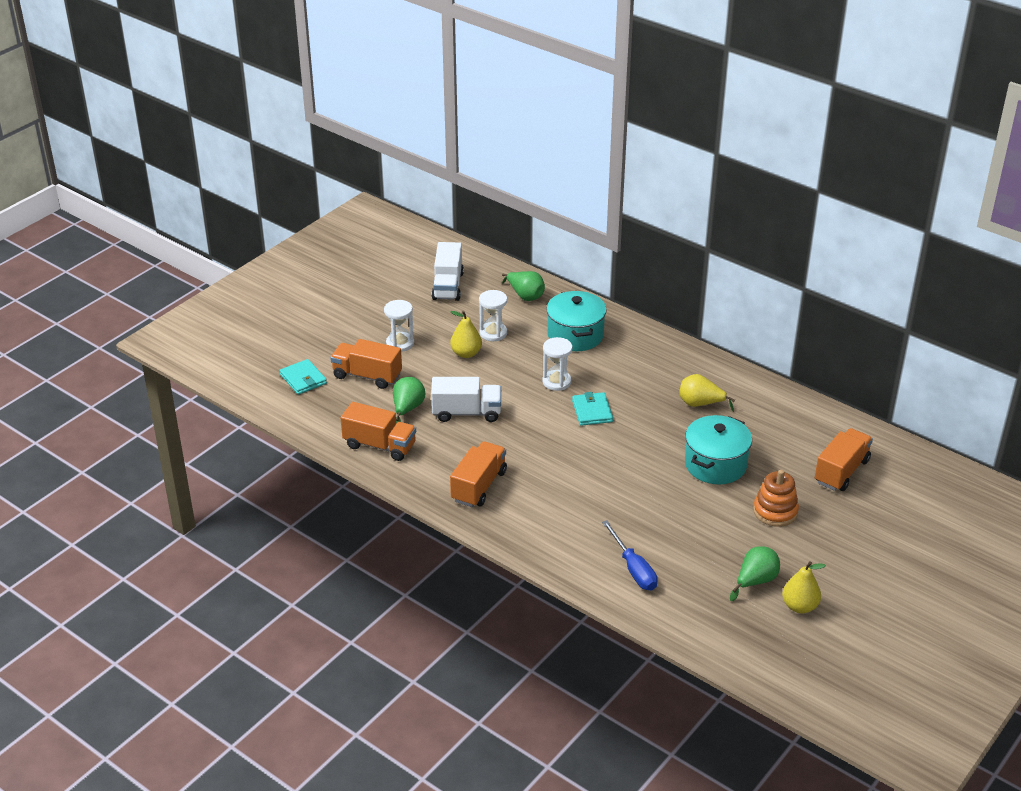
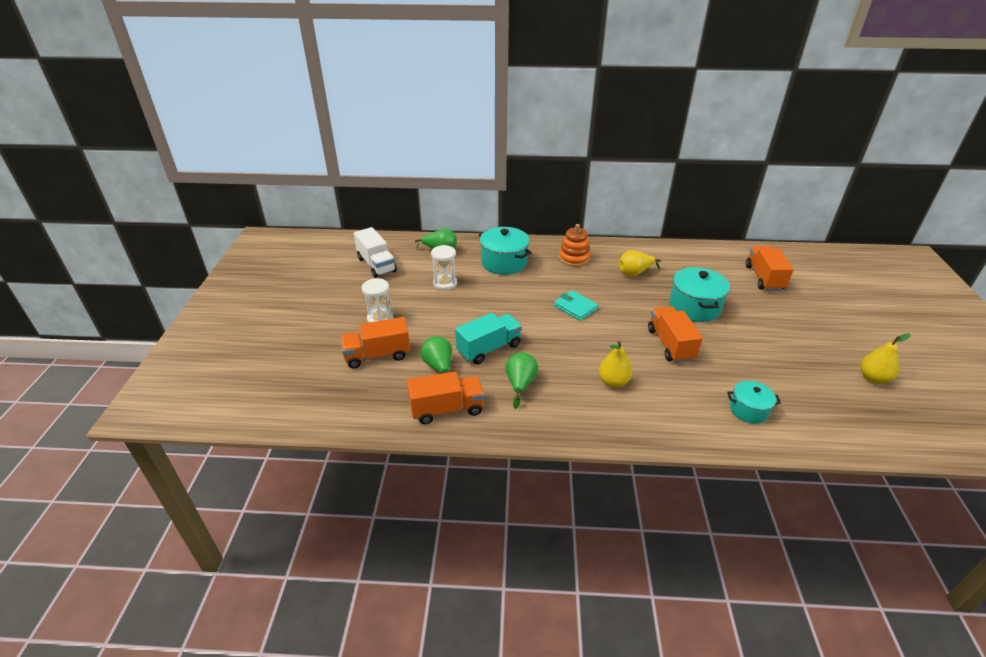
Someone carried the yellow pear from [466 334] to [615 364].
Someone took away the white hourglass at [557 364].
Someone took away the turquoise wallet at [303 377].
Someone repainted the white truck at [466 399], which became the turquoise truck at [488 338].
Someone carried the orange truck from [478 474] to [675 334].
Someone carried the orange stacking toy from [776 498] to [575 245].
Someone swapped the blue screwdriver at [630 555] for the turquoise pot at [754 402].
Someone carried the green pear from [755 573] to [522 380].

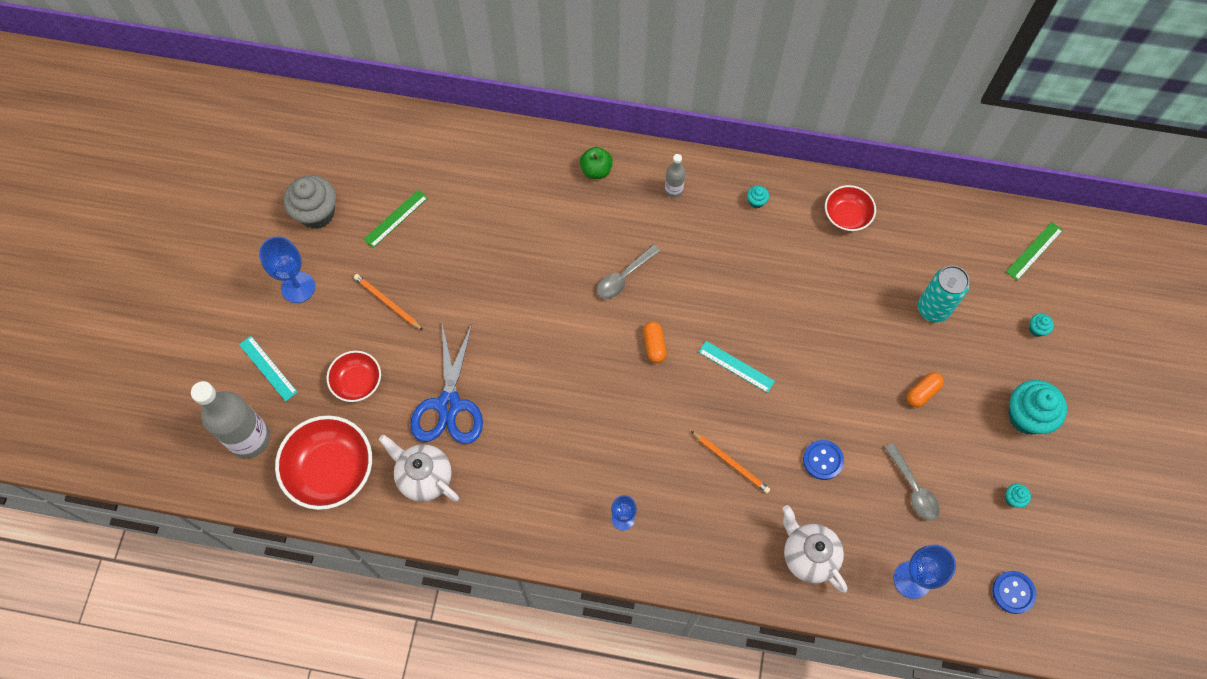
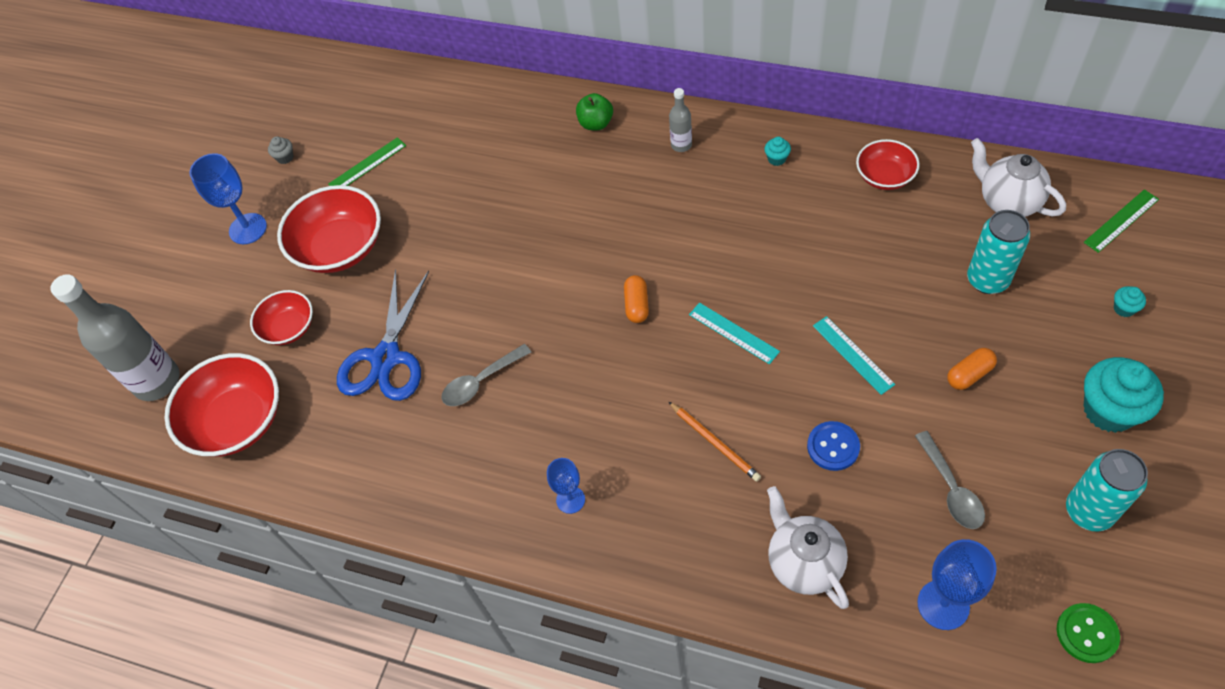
Someone scaled the grey cupcake at [310 202] by 0.43.
Someone carried the grey spoon from [628 272] to [486 375].
Someone swapped the orange pencil at [388 302] for the red bowl at [329 229].
Someone carried the turquoise ruler from [268 368] to [854 355].
Someone carried the white teapot from [419 468] to [1018 177].
Someone swapped the turquoise cupcake at [1018 496] for the turquoise can at [1107 490].
Someone repainted the blue button at [1014 592], which became the green button at [1088 633].

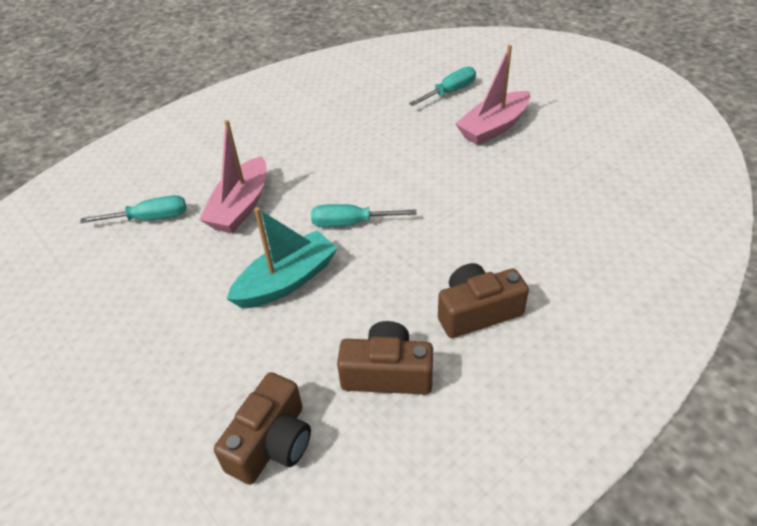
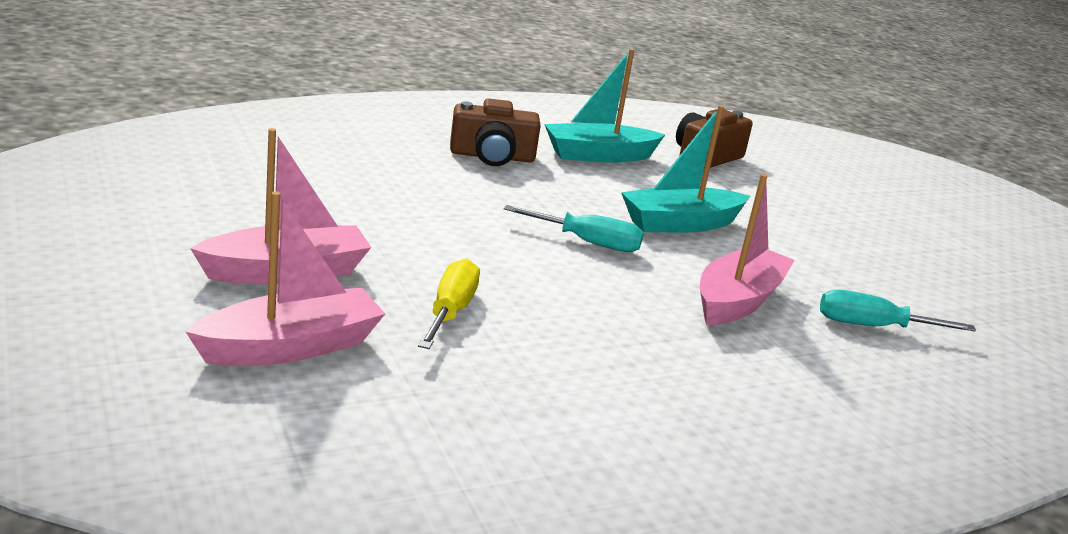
Someone swapped the turquoise screwdriver at [442 86] for the pink boat at [285 278].
Someone swapped the brown camera at [385 358] for the turquoise boat at [604 106].
Someone put down the yellow screwdriver at [449 304].

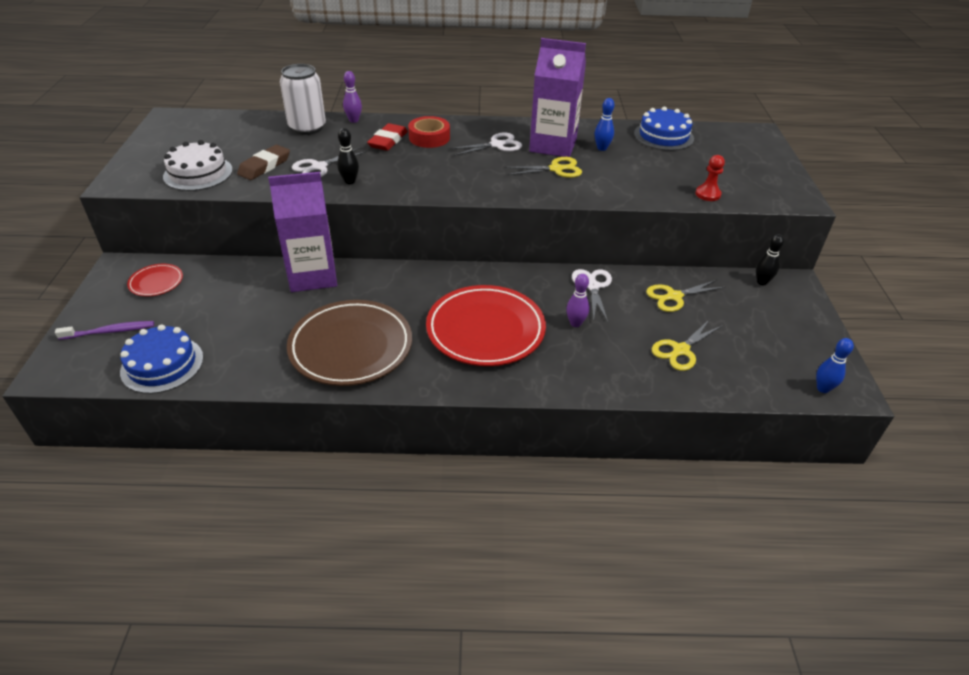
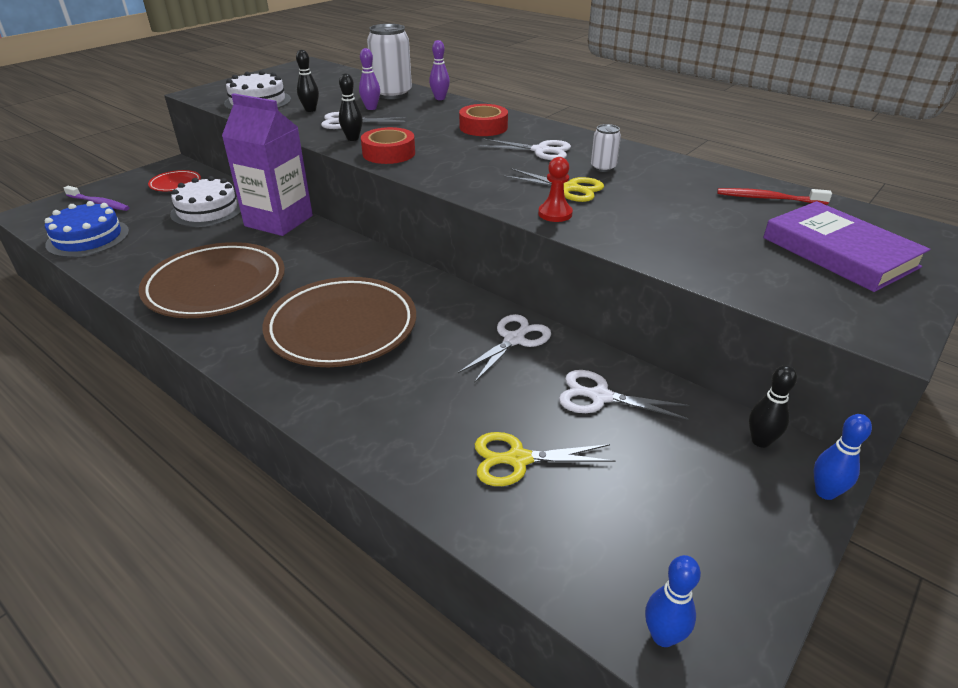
Someone swapped the purple carton at [557 97] for the white can at [606 148].
Someone carried the blue bowling pin from [605 124] to [842 457].
Someone swapped the blue cake at [664 129] for the red toothbrush at [774 196].
Someone took away the red eraser at [387 137].
Someone swapped the brown eraser at [263 162] for the black bowling pin at [307 81].
Someone carried the red pawn from [710 178] to [555 189].
Someone carried the purple bowling pin from [578 300] to [369 79].
Someone repainted the yellow scissors at [685 296], which became the white scissors at [624 395].
Someone repainted the red plate at [486 325], which became the brown plate at [339 322].
Someone put down the red tape at [388 145].
Someone put down the white cake at [205 201].
Someone put down the purple book at [846 246].

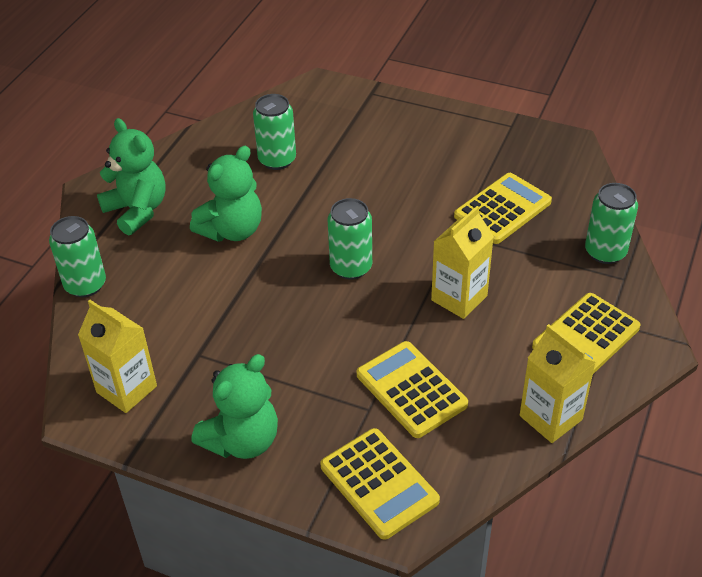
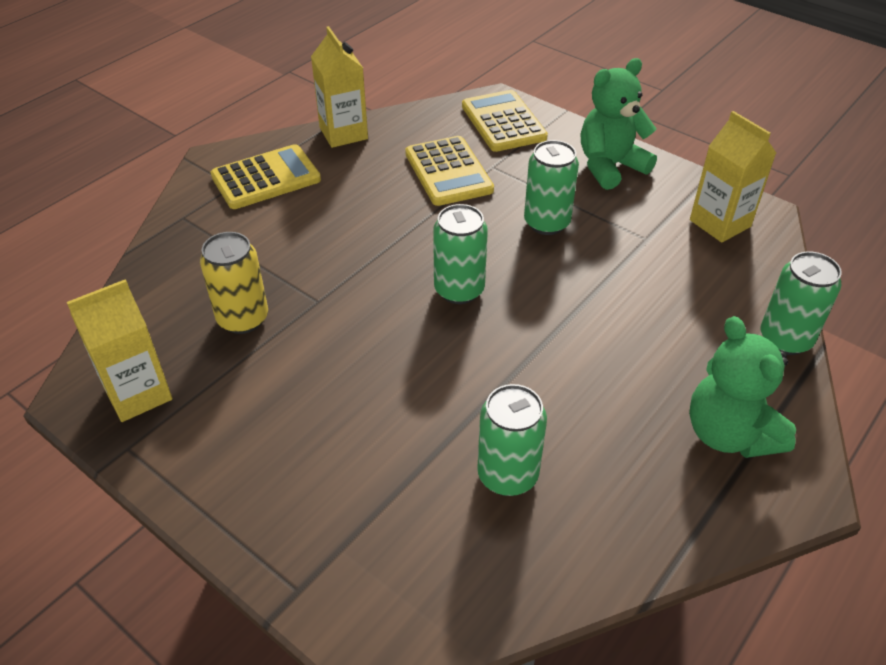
Someone took away the green teddy bear at [226 194].
Someone swapped the yellow calculator at [503 208] for the yellow can at [234 283].
Someone carried the green can from [611 223] to [551 187].
Someone carried the yellow carton from [462 262] to [119 350].

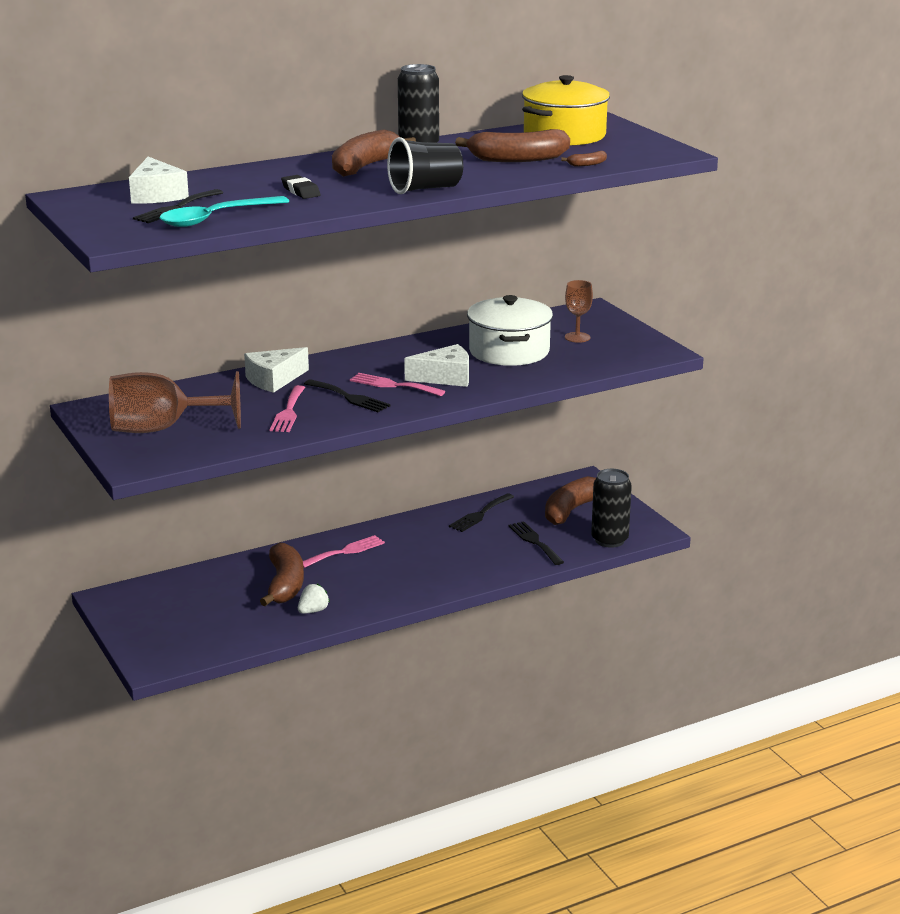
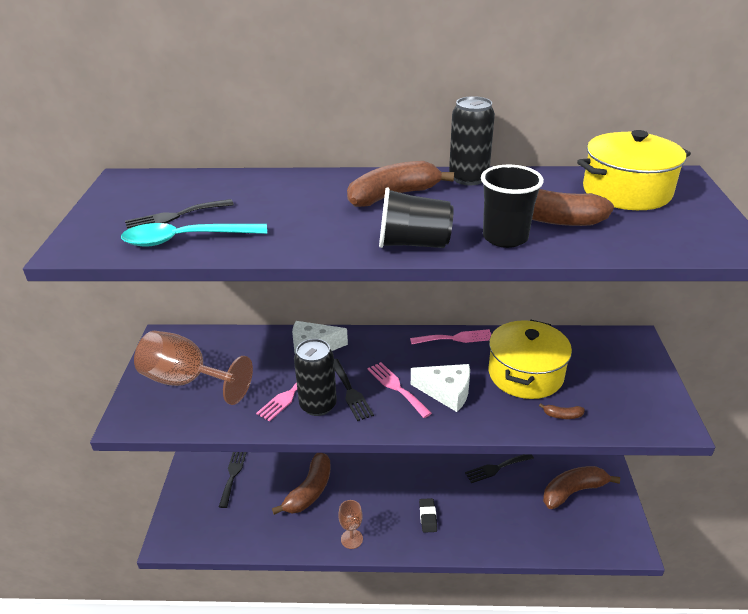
Someone carried the brown banana from [584 158] to [562 411].
Someone took away the white cheese at [159 180].
Someone carried the black eraser from [300 187] to [428 515].
Someone carried the brown goblet from [579 311] to [350 524].
Someone repainted the white pot at [510 330], which became the yellow pot at [530 359].
Someone carried the black can from [611 508] to [315 377].
Someone carried the black fork from [536 543] to [233 480].
Someone carried the pink fork from [344 551] to [450 336].
Someone took away the white strawberry at [314 599].
Someone put down the black cup at [512 206].

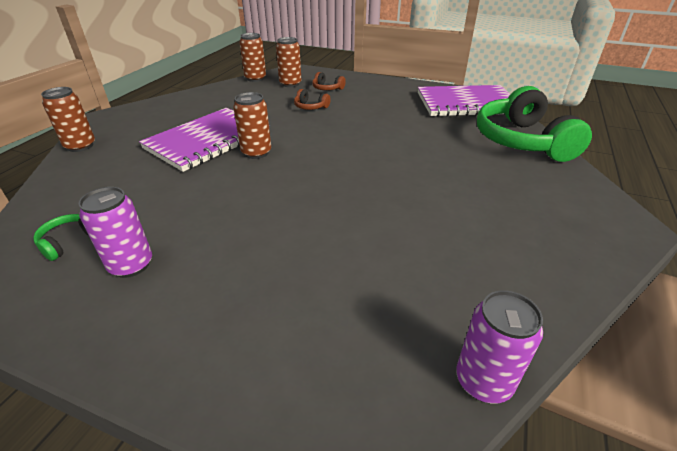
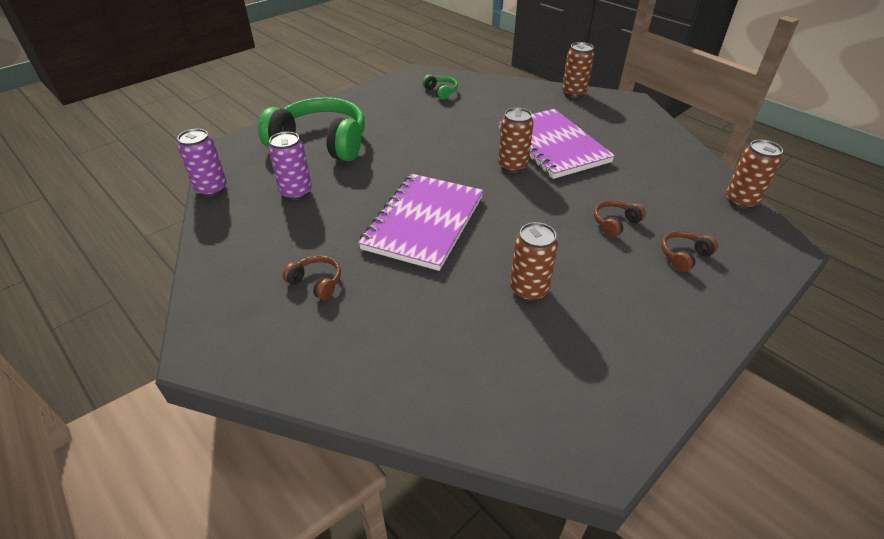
Someone carried the brown can from [288 62] to [534 261].
Someone carried the purple notebook from [464 101] to [421 222].
Someone carried the green headphones from [534 124] to [311 129].
Someone carried the purple can from [115 232] to [290 166].
Someone put down the brown headphones at [311 277].

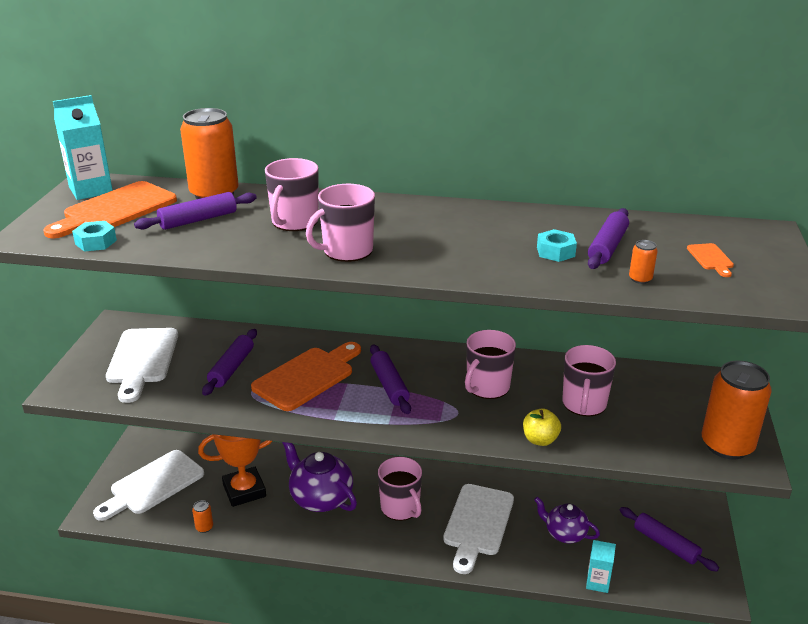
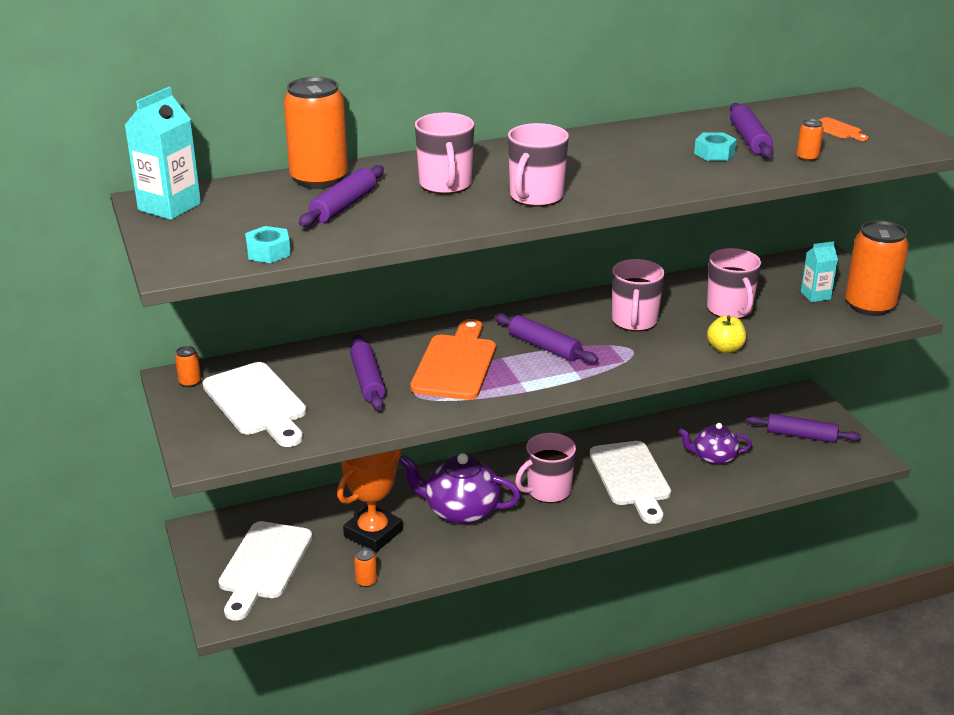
Someone took away the orange cutting board at [110 209].
Someone rotated the pink mug at [400 489] by 120 degrees clockwise.
Someone carried the turquoise carton from [601 566] to [819 271].
Someone put down the orange can at [188 366].

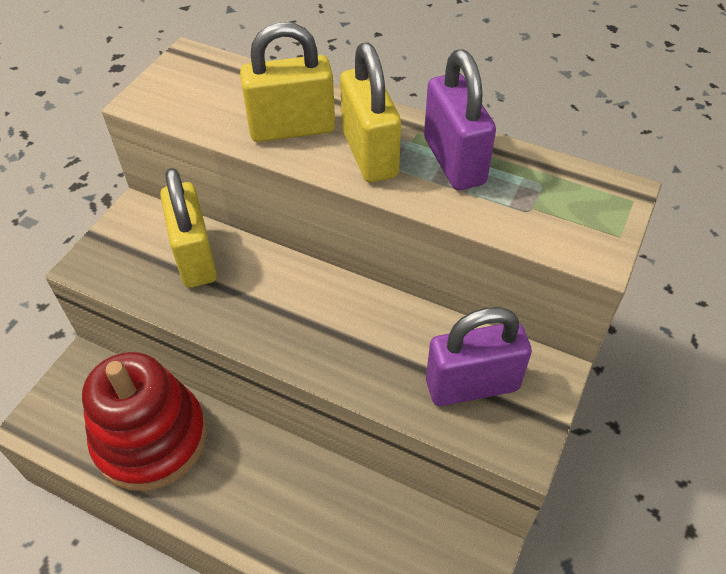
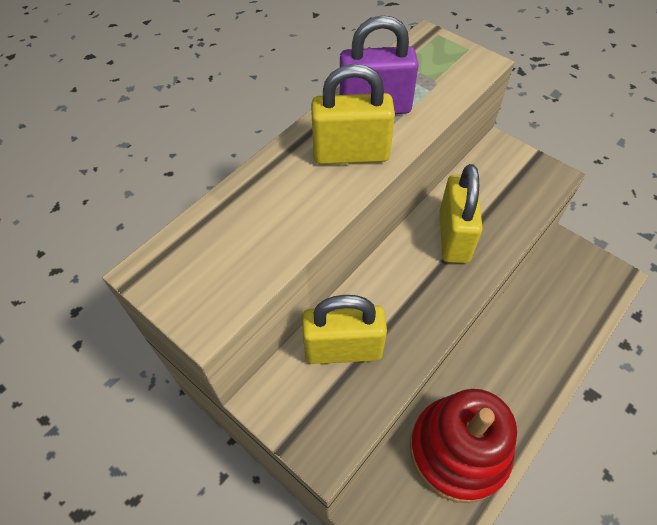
Someone carried the yellow padlock from [287 82] to [461 213].
Someone took away the purple padlock at [479 356].

